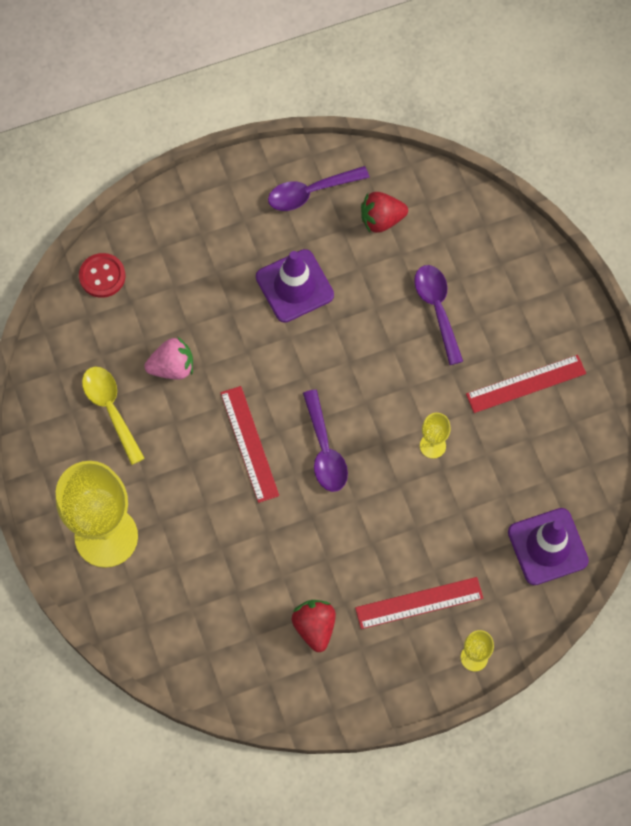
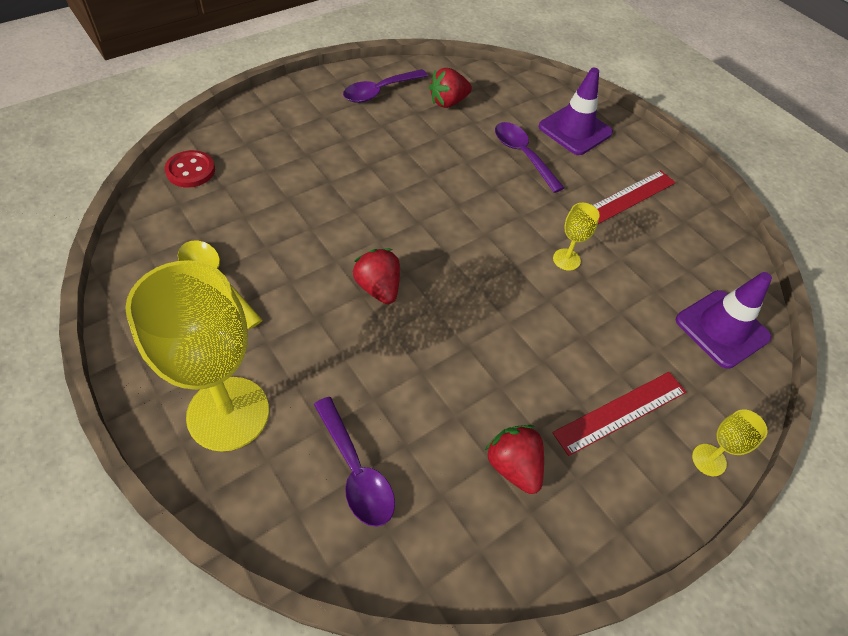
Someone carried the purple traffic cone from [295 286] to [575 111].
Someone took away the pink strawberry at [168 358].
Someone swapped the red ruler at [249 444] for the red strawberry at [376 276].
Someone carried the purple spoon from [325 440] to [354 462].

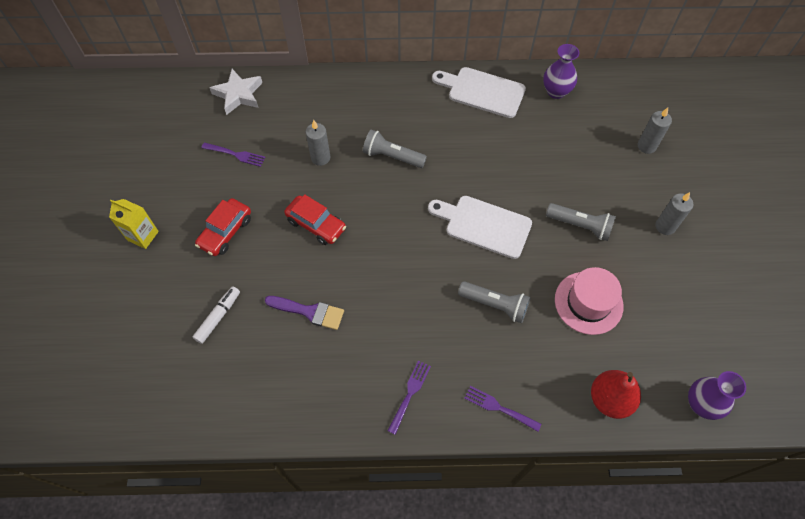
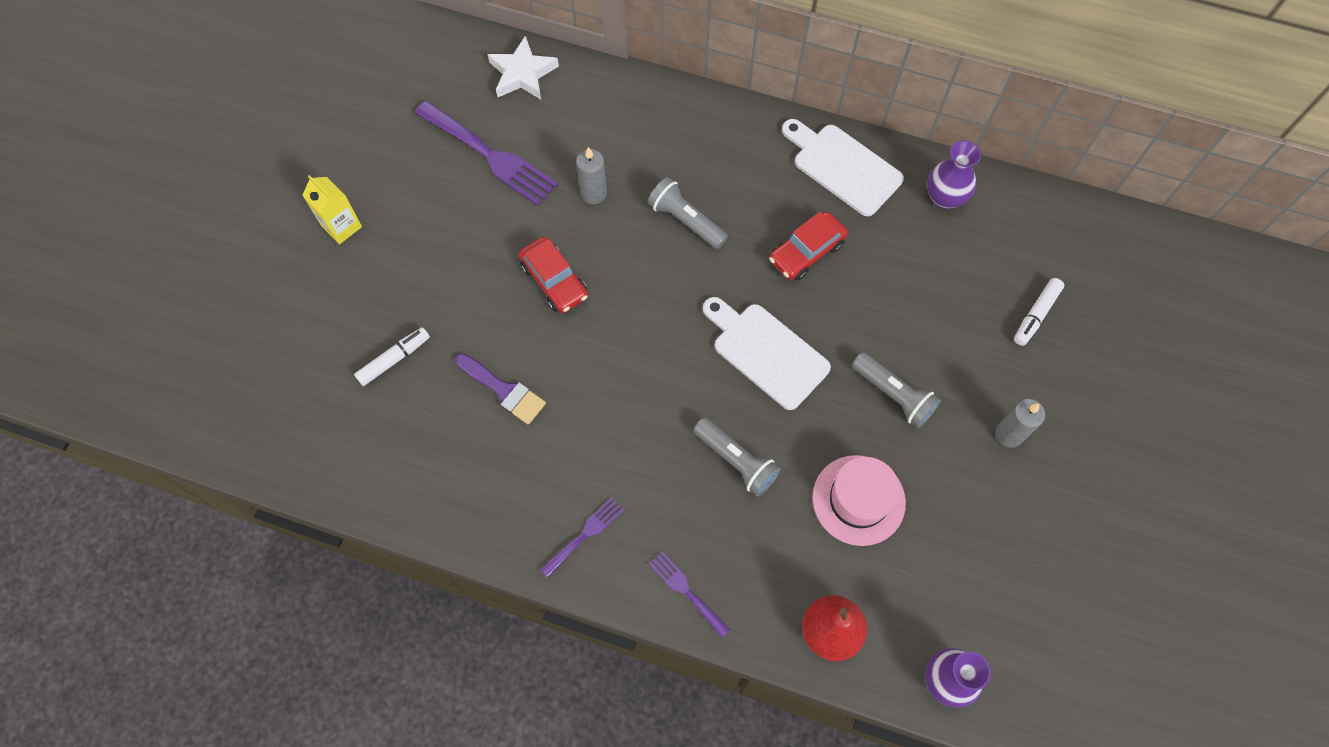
Someone swapped the grey candle at [655 131] for the white marker at [1039 312].
Someone scaled the purple fork at [233 155] by 1.92.
Someone carried the red car from [223 227] to [808 245].

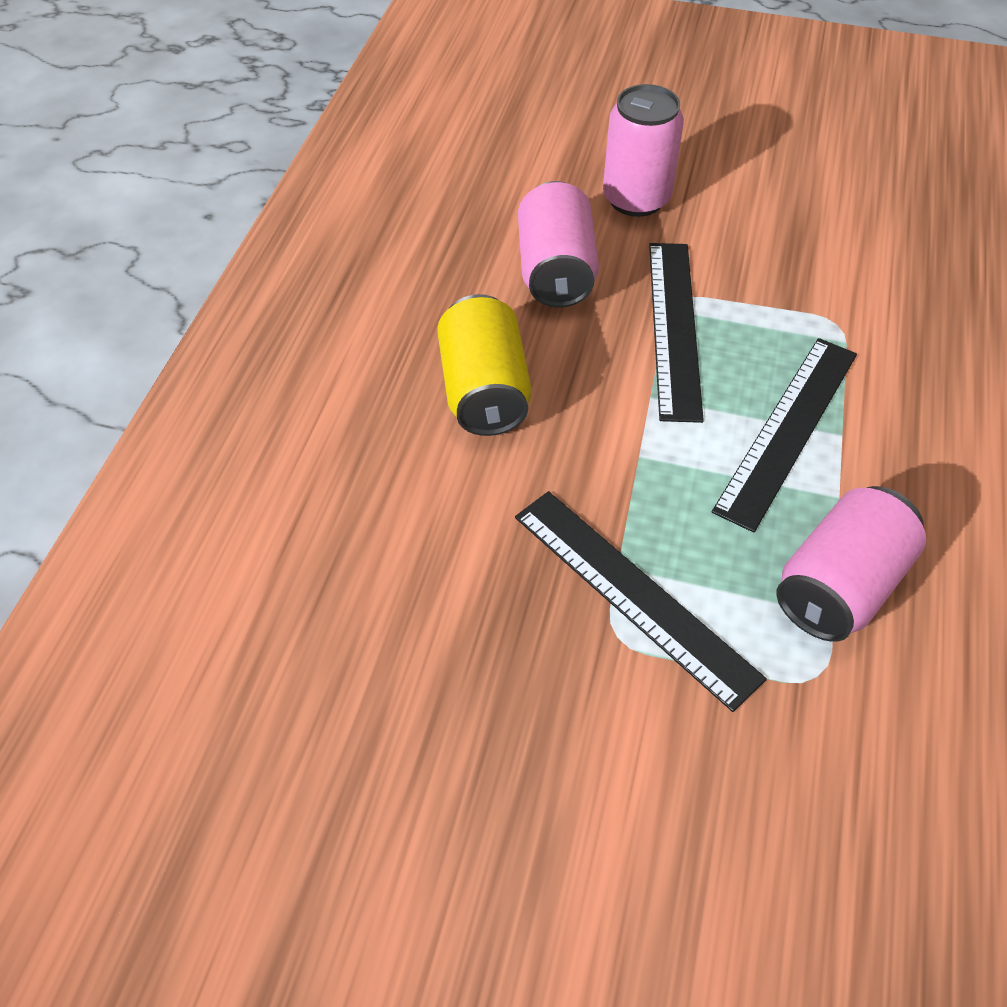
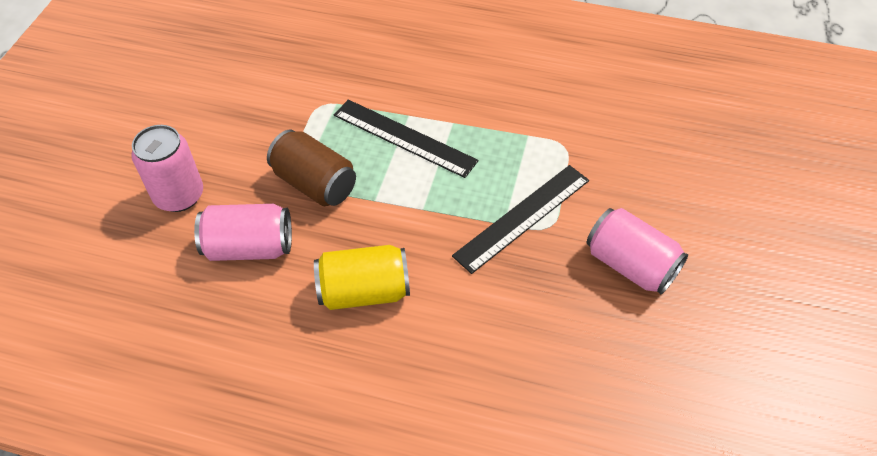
Someone swapped the black ruler at [676 333] for the brown can at [311 168].
Someone carried the pink can from [851 564] to [637 251].

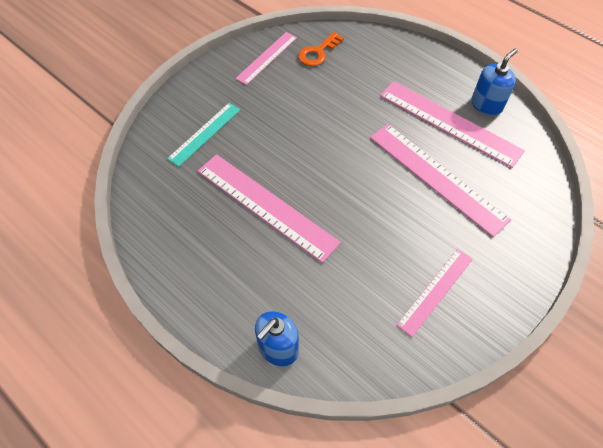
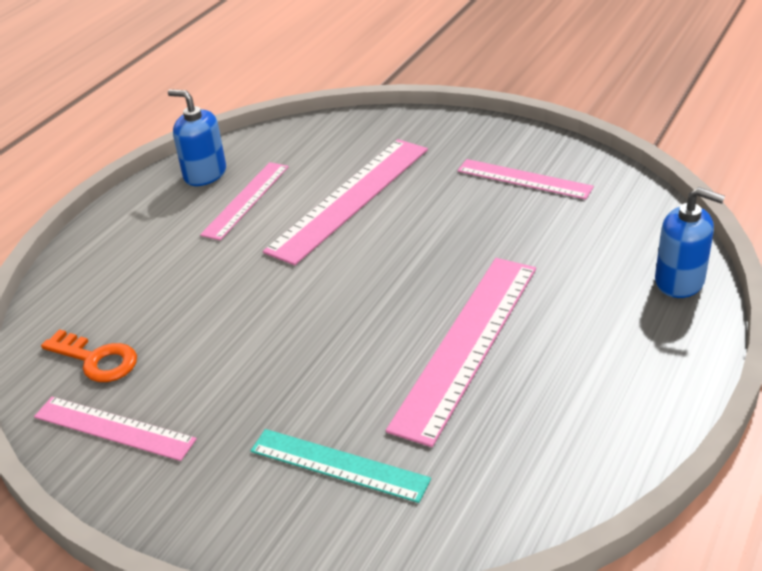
Someone scaled the pink ruler at [452 124] by 0.60.

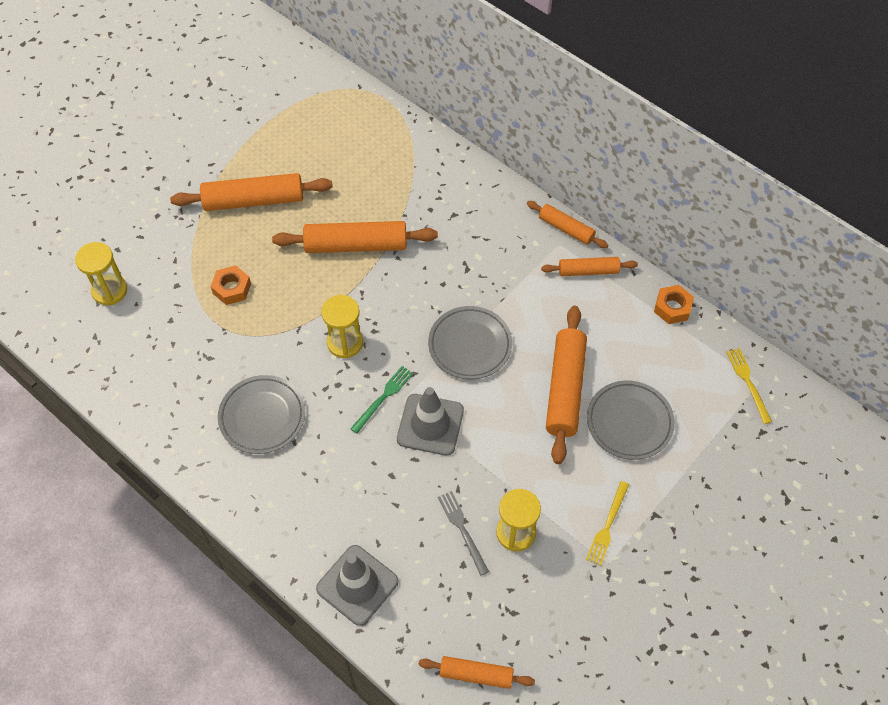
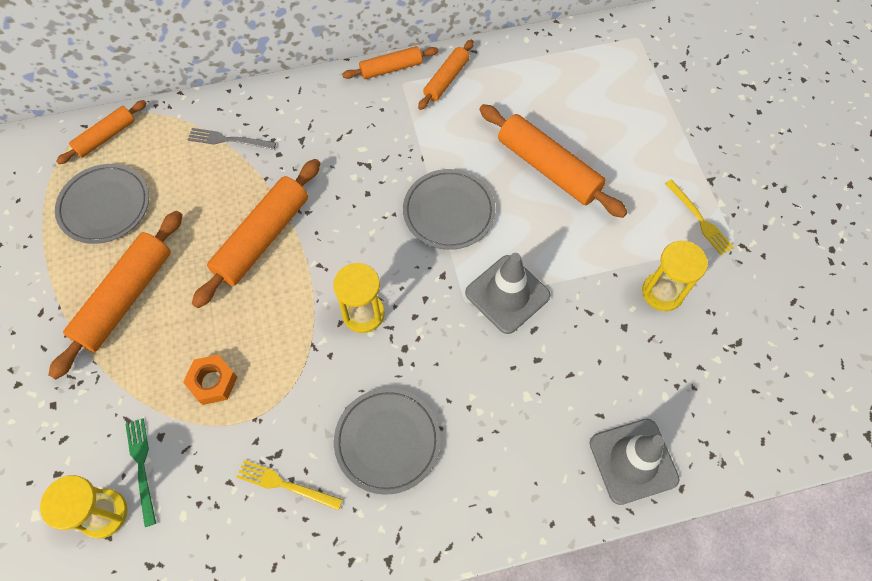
Someone took away the orange nut at [674 304].
Someone carried the yellow fork from [749 386] to [290 485].
Someone carried the green fork from [382 400] to [140 472].
Someone carried the grey plate from [631 420] to [102 204].
Someone carried the grey fork from [463 533] to [232 139].
Someone carried the orange rolling pin from [477 672] to [101 132].

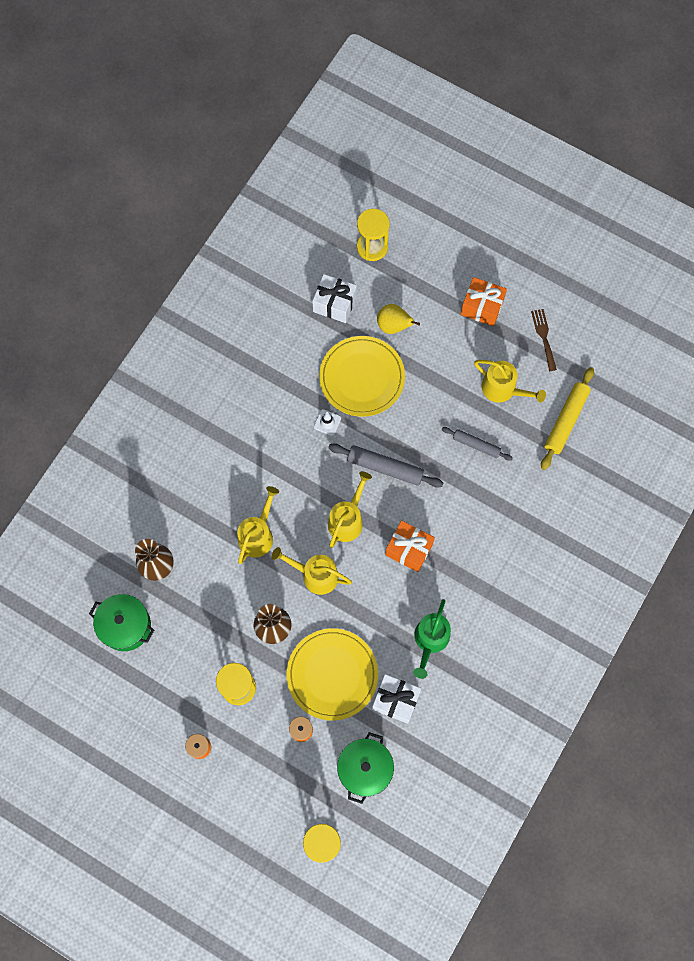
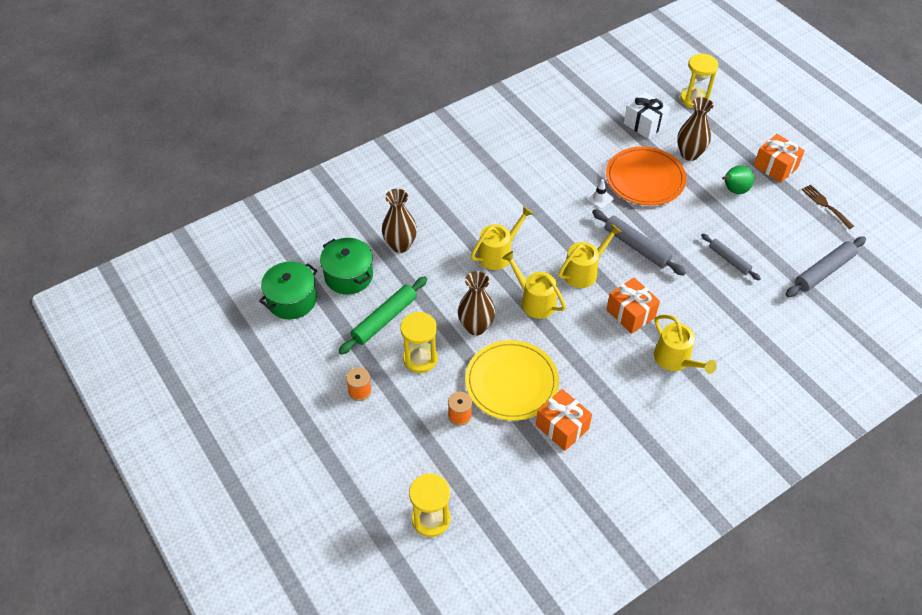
Someone swapped the yellow pear at [398 319] for the brown vase at [695 129].
Someone rotated the brown fork at [544 340] by 45 degrees counterclockwise.
Someone repainted the yellow plate at [362 376], which became the orange plate at [646 175].
Someone carried the yellow watering can from [510 381] to [685 344].
Someone repainted the yellow rolling pin at [567 418], which became the grey rolling pin at [825 267].
Someone took away the green watering can at [432 639].
Someone repainted the white gift at [396 699], which became the orange gift at [564 420].
Someone carried the green pot from [365 768] to [288 290].
Someone put down the green pear at [738 179].
Someone put down the green rolling pin at [383 315].

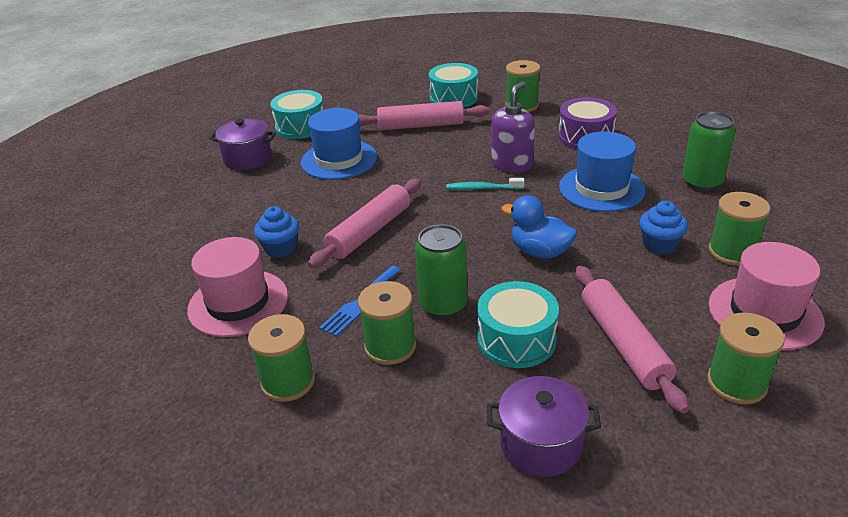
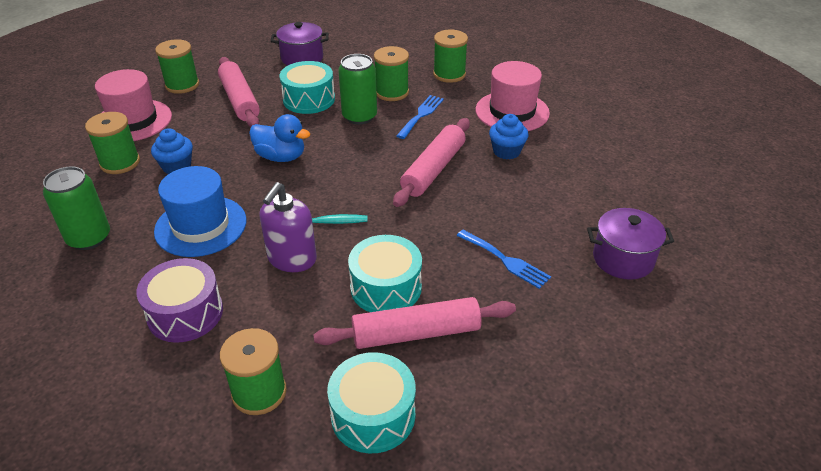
Someone carried the turquoise drum from [297 114] to [385 273].
Someone swapped the blue hat at [339 144] for the blue fork at [504 259].

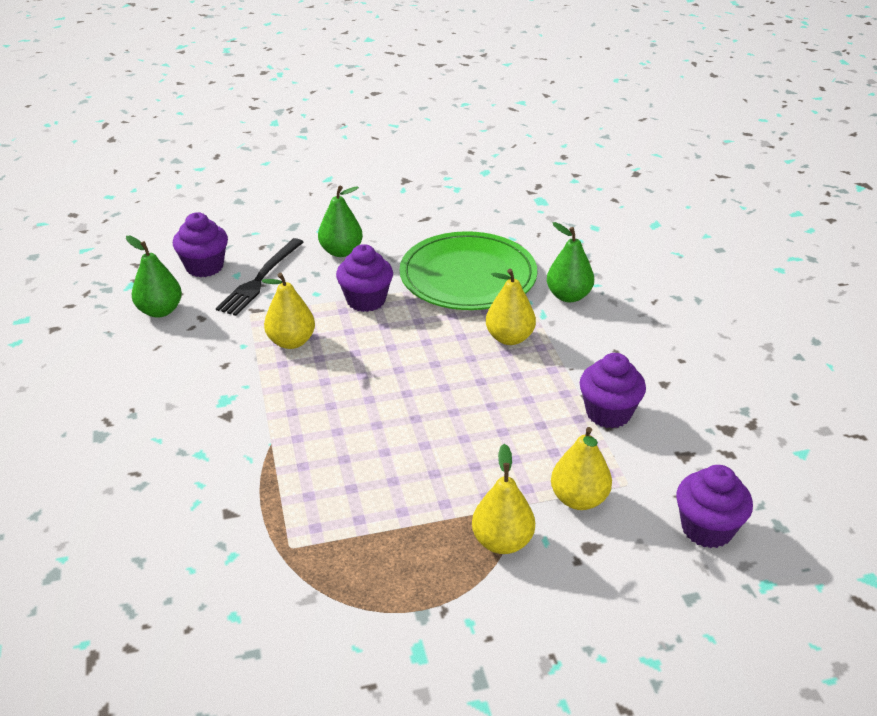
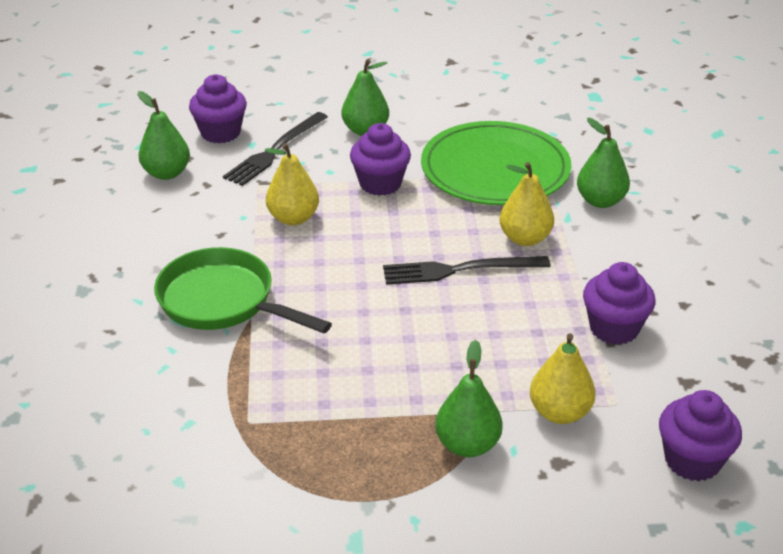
Someone repainted the yellow pear at [503 499], which became the green pear at [469 398].
Someone put down the green pan at [243 290].
Someone put down the black fork at [467 270].

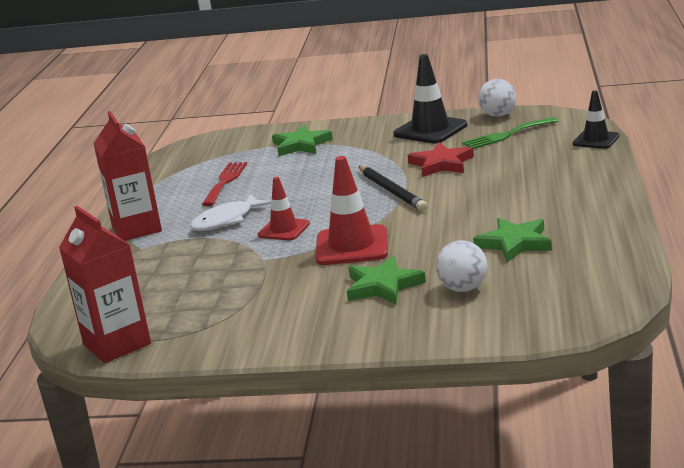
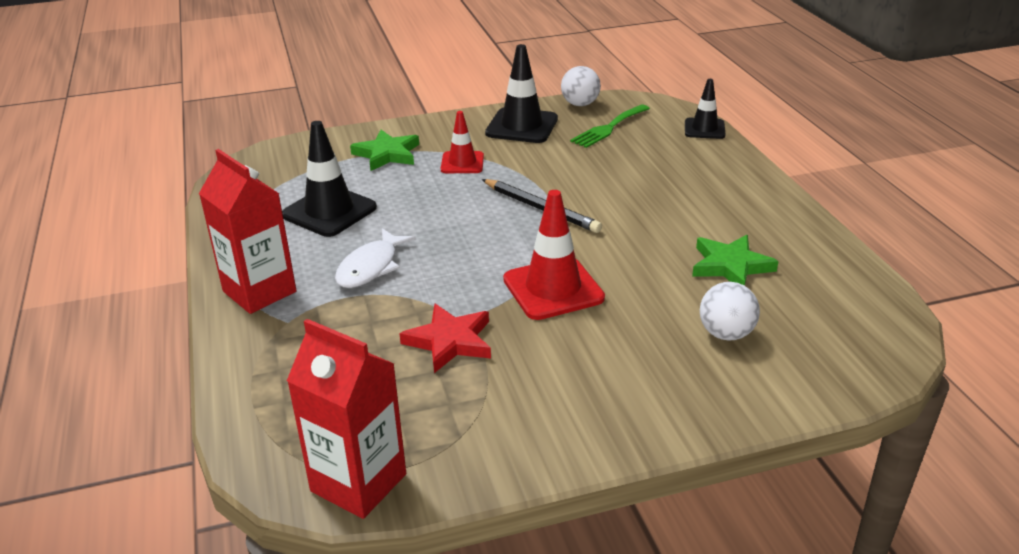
Someone carried the red star from [441 159] to [445 338].
Someone swapped the red fork at [224 184] for the black traffic cone at [329 179].
Someone carried the red traffic cone from [284 208] to [462 142].
Someone took away the green star at [386 280].

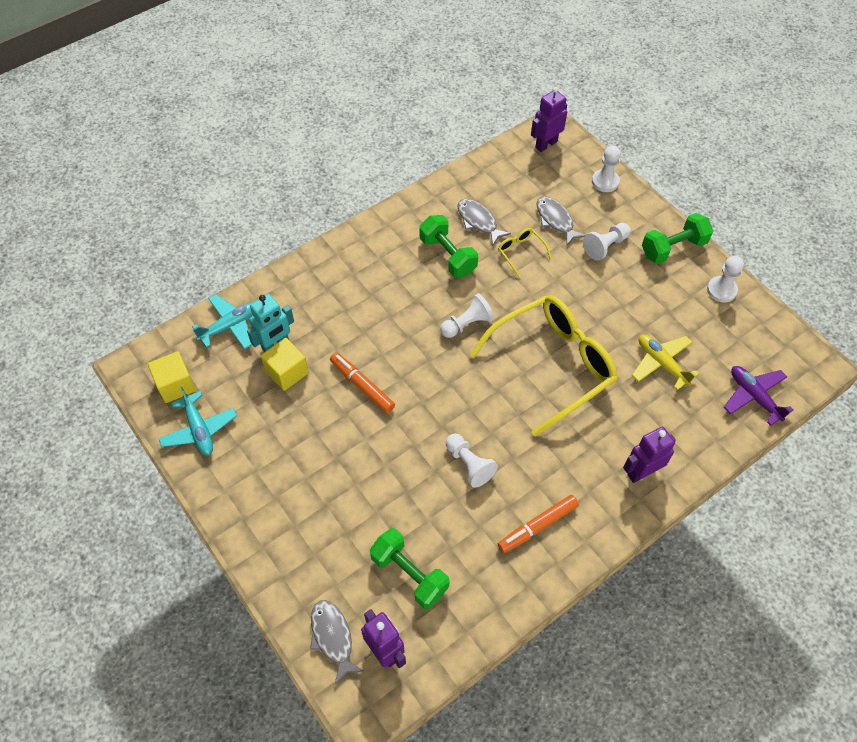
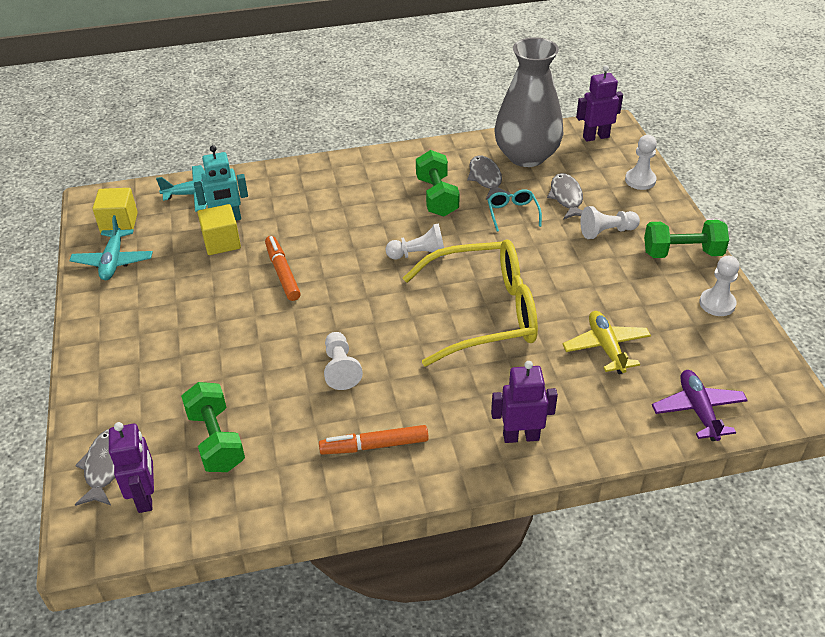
Someone repainted the yellow glasses at [525 252], which became the turquoise glasses at [515 210].
Someone put down the grey vase at [529 102].

